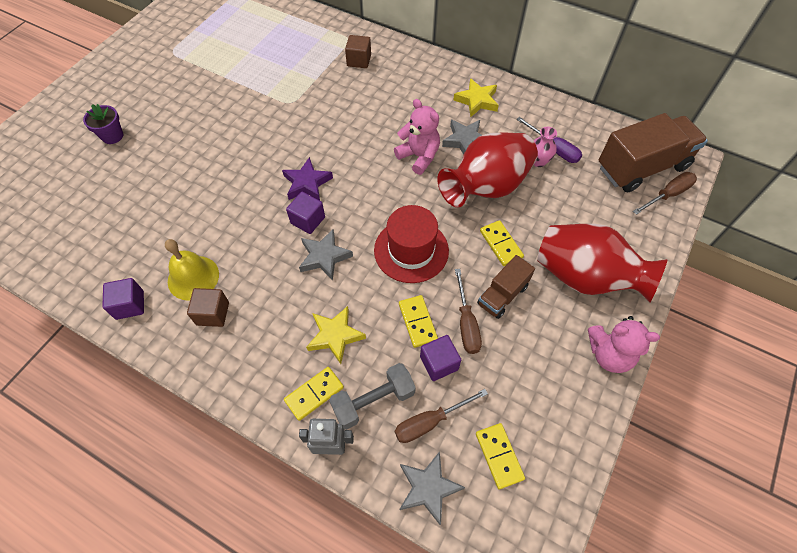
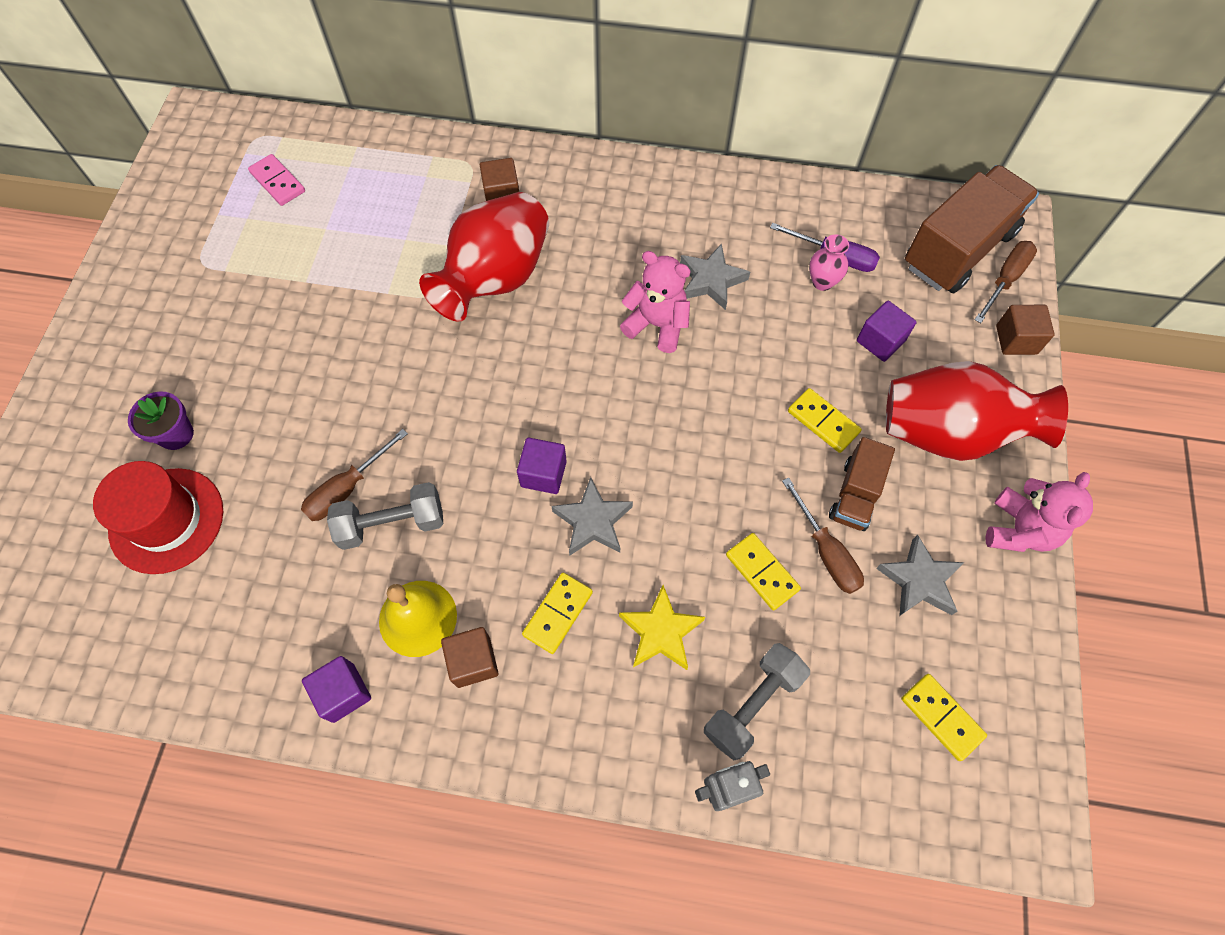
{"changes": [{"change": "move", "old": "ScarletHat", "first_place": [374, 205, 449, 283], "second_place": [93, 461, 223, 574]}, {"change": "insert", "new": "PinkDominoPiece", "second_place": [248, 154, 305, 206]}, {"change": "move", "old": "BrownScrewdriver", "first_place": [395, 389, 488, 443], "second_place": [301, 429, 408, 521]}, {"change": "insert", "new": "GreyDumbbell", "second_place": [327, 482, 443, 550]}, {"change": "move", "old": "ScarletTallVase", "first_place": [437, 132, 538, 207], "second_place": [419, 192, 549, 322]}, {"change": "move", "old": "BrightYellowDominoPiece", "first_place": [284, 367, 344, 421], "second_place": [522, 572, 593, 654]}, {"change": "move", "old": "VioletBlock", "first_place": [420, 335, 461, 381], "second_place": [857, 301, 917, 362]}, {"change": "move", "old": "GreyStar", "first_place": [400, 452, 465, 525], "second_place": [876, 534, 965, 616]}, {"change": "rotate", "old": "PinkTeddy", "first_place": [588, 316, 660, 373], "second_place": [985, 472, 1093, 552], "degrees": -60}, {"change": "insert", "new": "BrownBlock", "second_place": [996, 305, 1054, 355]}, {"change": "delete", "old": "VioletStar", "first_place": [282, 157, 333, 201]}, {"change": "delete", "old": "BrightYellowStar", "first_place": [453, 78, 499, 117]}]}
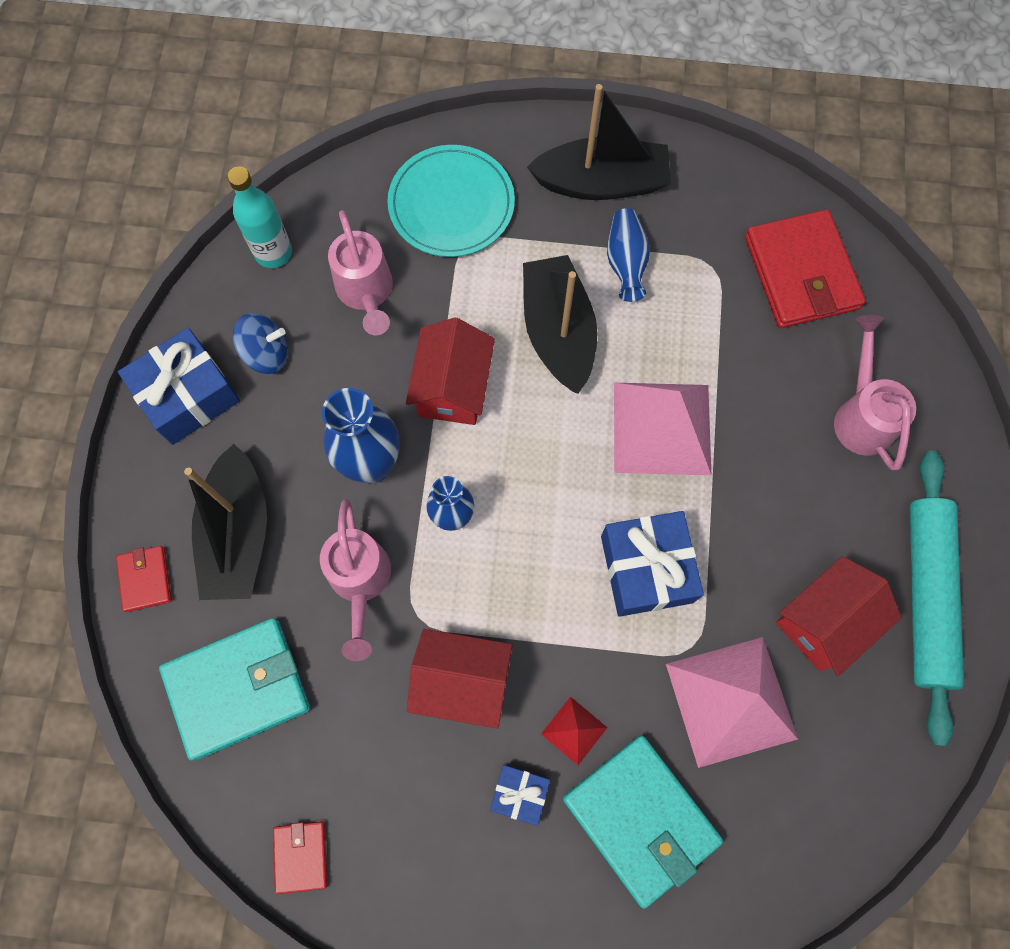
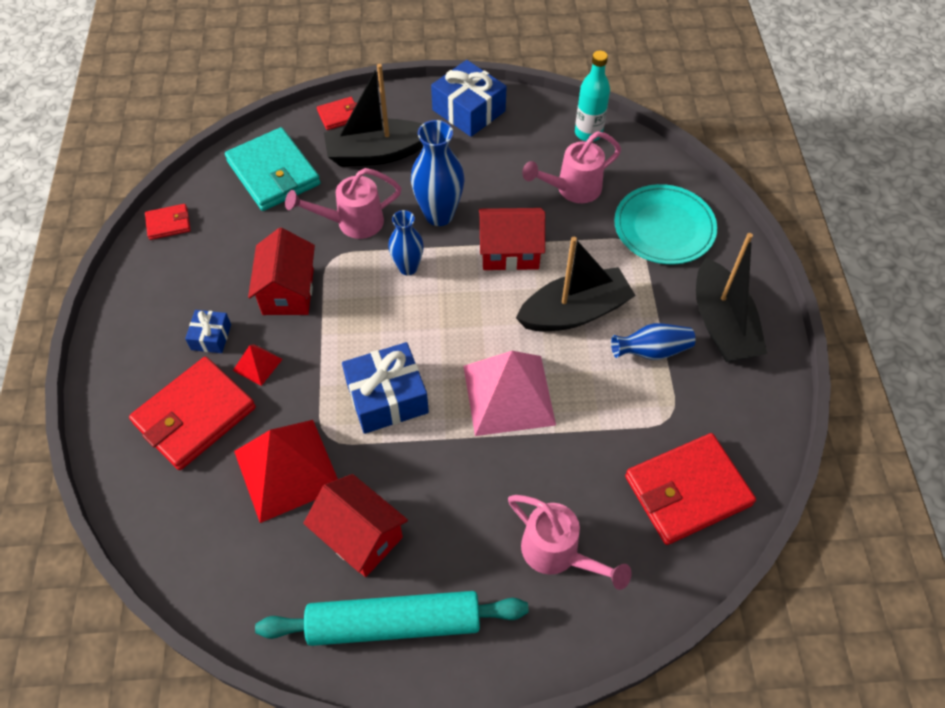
{"changes": [{"change": "recolor", "old": "AquaWallet", "new": "ScarletWallet", "first_place": [563, 736, 723, 909], "second_place": [129, 357, 256, 470]}, {"change": "recolor", "old": "PinkPyramidShape", "new": "ScarletPyramidShape", "first_place": [666, 637, 798, 768], "second_place": [234, 420, 338, 523]}, {"change": "rotate", "old": "PinkWateringCan", "first_place": [834, 315, 916, 471], "second_place": [508, 495, 632, 590], "degrees": 60}, {"change": "delete", "old": "RoyalBlueWhirligig", "first_place": [233, 313, 288, 374]}]}
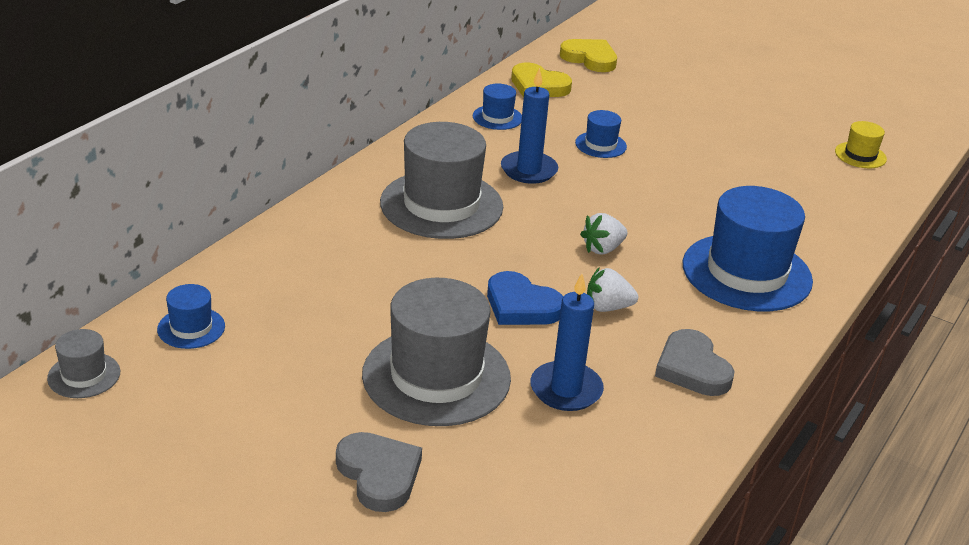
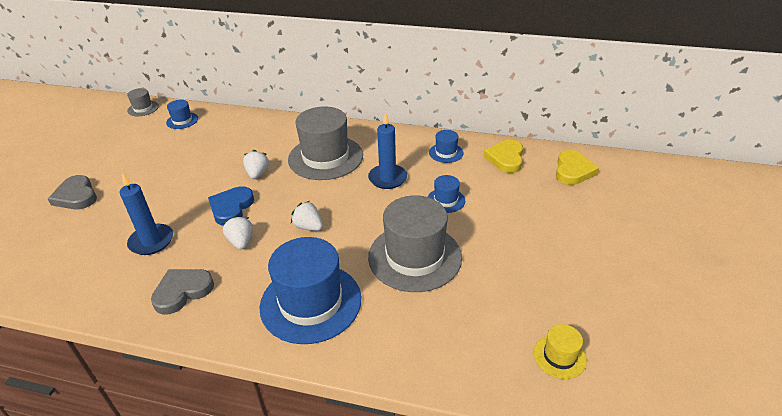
{"changes": [{"change": "rotate", "old": "GreyHeartShape", "first_place": [336, 432, 422, 512], "second_place": [48, 175, 97, 209], "degrees": 105}, {"change": "insert", "new": "WhiteBerry", "second_place": [243, 150, 269, 179]}, {"change": "move", "old": "GreyHat", "first_place": [362, 278, 511, 426], "second_place": [368, 195, 462, 292]}]}
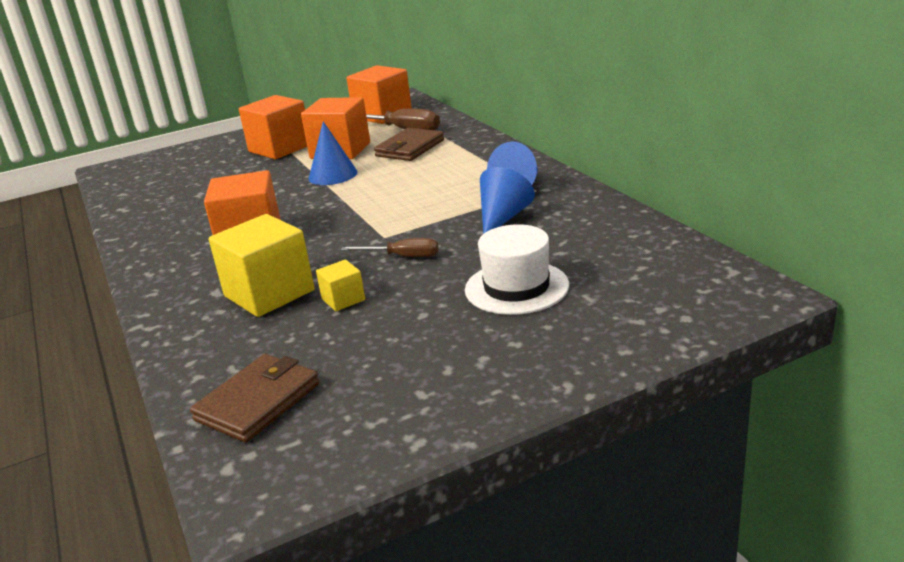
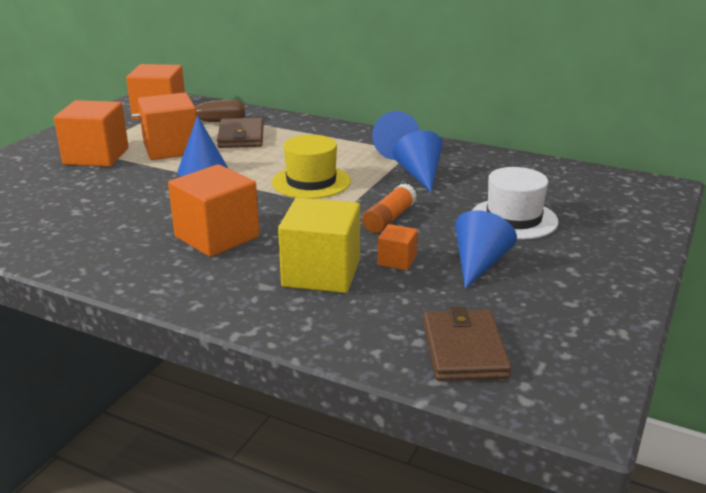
{"changes": [{"change": "insert", "new": "BrightYellowHat", "second_place": [272, 135, 351, 199]}, {"change": "replace", "old": "BrownScrewdriver", "new": "OrangeGlueStick", "first_place": [341, 238, 439, 257], "second_place": [362, 183, 417, 233]}, {"change": "recolor", "old": "BrightYellowBlock", "new": "OrangeBlock", "first_place": [316, 260, 365, 311], "second_place": [378, 224, 418, 270]}, {"change": "insert", "new": "RoyalBlueConeShape", "second_place": [455, 210, 517, 289]}]}
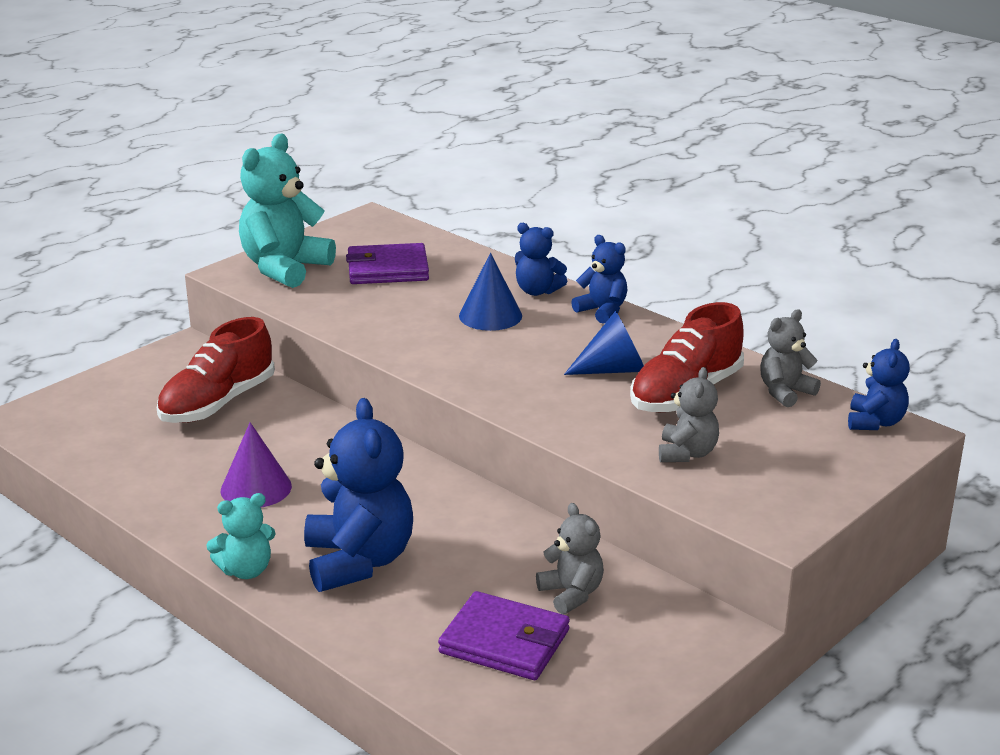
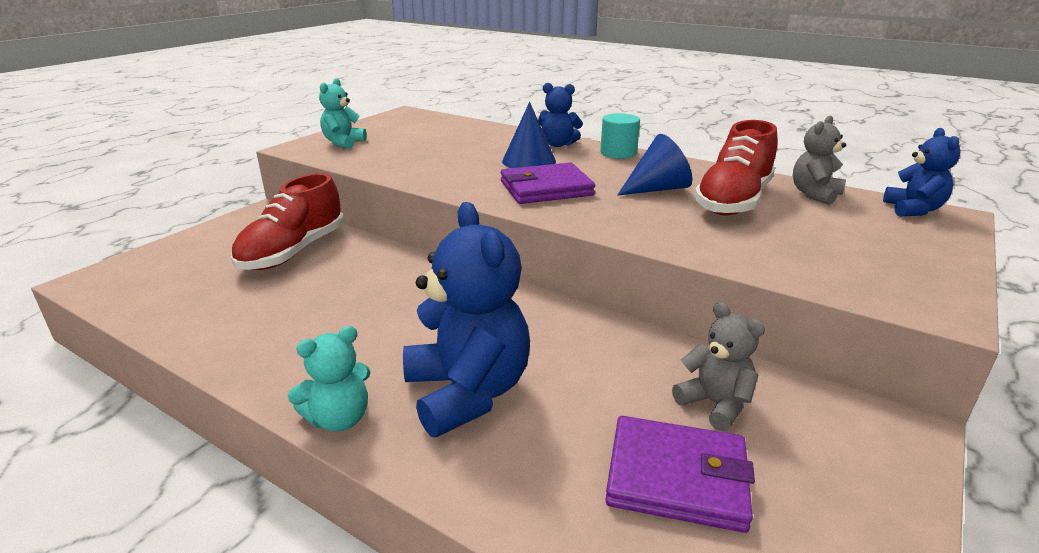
{"changes": [{"change": "resize", "old": "AquaTeddy", "first_place": [239, 134, 336, 288], "second_place": [319, 78, 367, 149], "factor": 0.55}, {"change": "move", "old": "VioletWallet", "first_place": [346, 243, 429, 284], "second_place": [501, 163, 595, 204]}, {"change": "replace", "old": "RoyalBlueTeddy", "new": "AquaCylinder", "first_place": [571, 235, 627, 324], "second_place": [600, 113, 640, 159]}, {"change": "delete", "old": "VioletConeShape", "first_place": [221, 422, 292, 508]}, {"change": "delete", "old": "GreyTeddy", "first_place": [659, 367, 719, 462]}]}
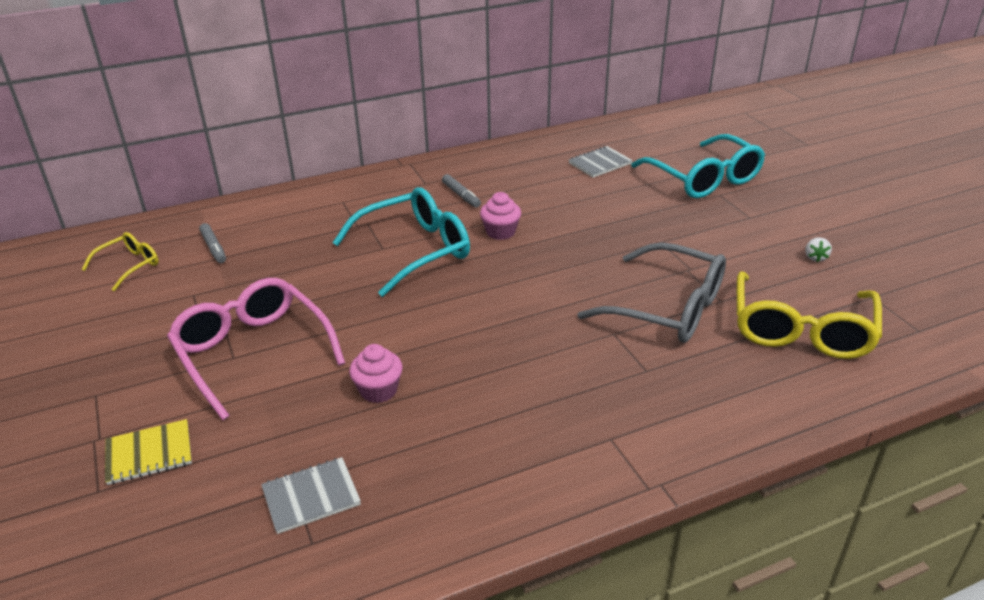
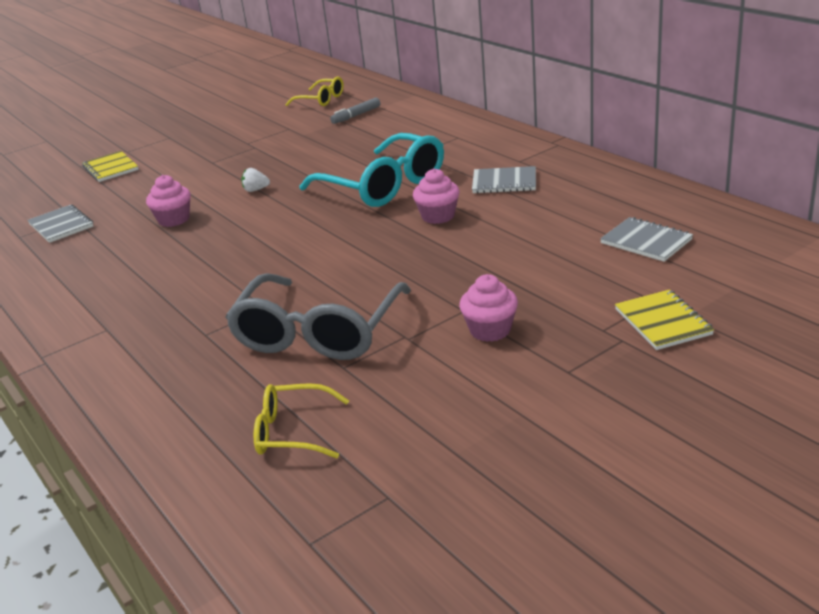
{"changes": [{"change": "move", "old": "WhiteBerry", "first_place": [805, 237, 832, 262], "second_place": [241, 168, 270, 192]}, {"change": "resize", "old": "BrightYellowGlasses", "first_place": [737, 271, 882, 359], "second_place": [254, 383, 349, 458], "factor": 0.52}, {"change": "insert", "new": "PinkMuffin", "second_place": [459, 274, 518, 342]}, {"change": "replace", "old": "GreyFeltPen", "new": "GreyNotepad", "first_place": [442, 174, 481, 208], "second_place": [472, 166, 536, 194]}, {"change": "replace", "old": "AquaGlasses", "new": "BrightYellowNotepad", "first_place": [631, 134, 765, 198], "second_place": [615, 290, 714, 350]}, {"change": "delete", "old": "PinkGlasses", "first_place": [167, 278, 345, 420]}]}
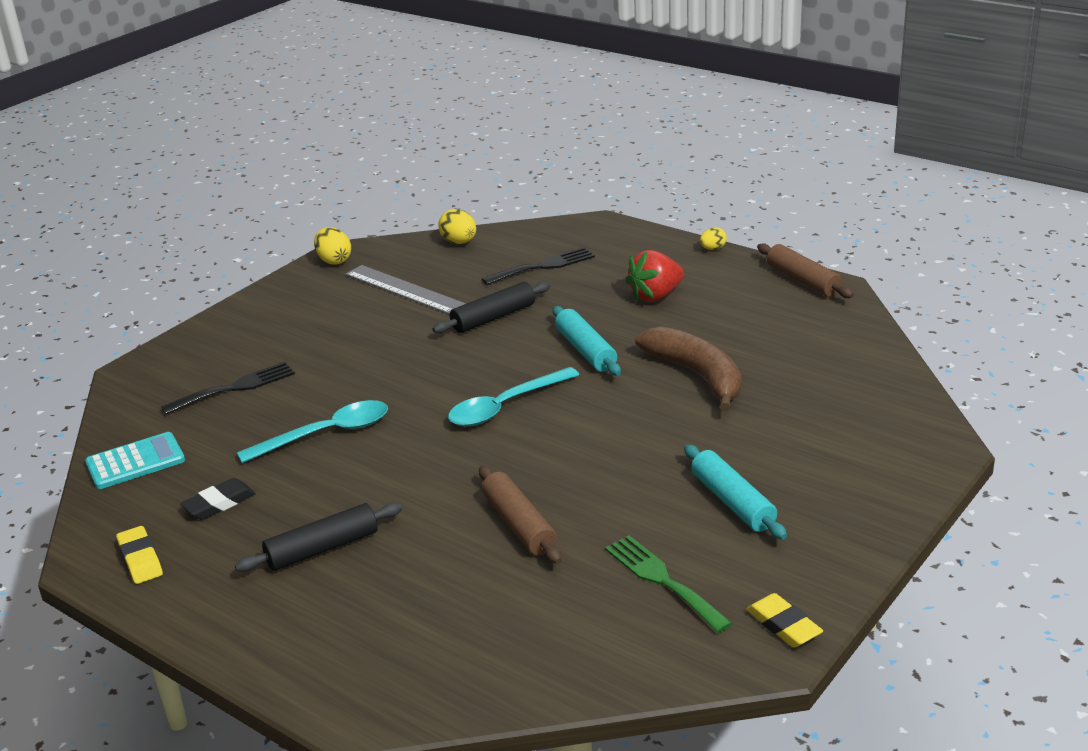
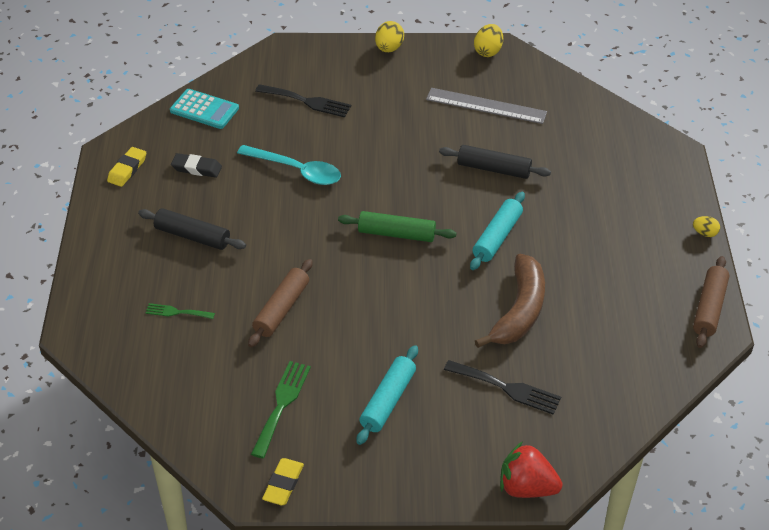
{"changes": [{"change": "insert", "new": "LeafGreenDinnerFork", "second_place": [145, 303, 215, 319]}, {"change": "replace", "old": "AquaSpoon", "new": "LeafGreenDoughRoller", "first_place": [448, 367, 579, 426], "second_place": [338, 211, 456, 242]}, {"change": "move", "old": "BrightYellowToyEgg", "first_place": [438, 209, 476, 244], "second_place": [375, 21, 404, 52]}, {"change": "rotate", "old": "GreyStraightedge", "first_place": [345, 265, 466, 315], "second_place": [426, 88, 547, 124], "degrees": -75}, {"change": "move", "old": "BlackDinnerFork", "first_place": [482, 247, 595, 285], "second_place": [444, 360, 561, 415]}, {"change": "move", "old": "ScarletBerry", "first_place": [625, 250, 684, 302], "second_place": [500, 441, 562, 498]}]}
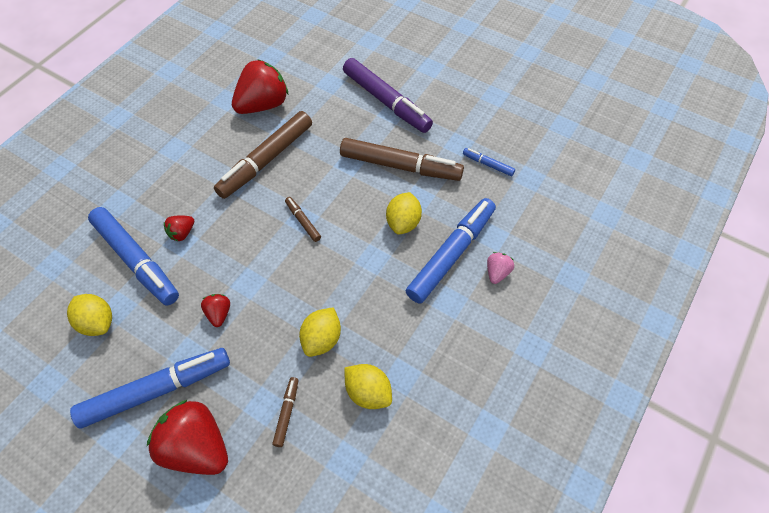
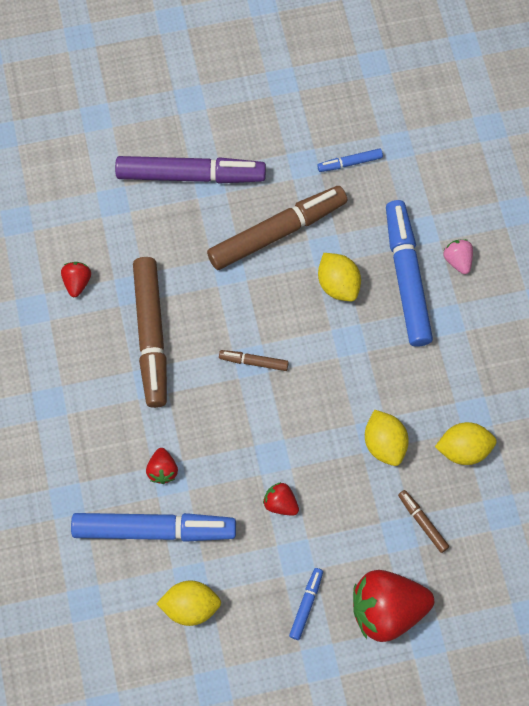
{"changes": [{"change": "resize", "old": "ScarletBerry", "first_place": [232, 59, 288, 114], "second_place": [61, 262, 91, 297], "factor": 0.47}, {"change": "resize", "old": "RoyalBlueFeltPen", "first_place": [70, 348, 230, 428], "second_place": [289, 568, 323, 640], "factor": 0.45}]}
